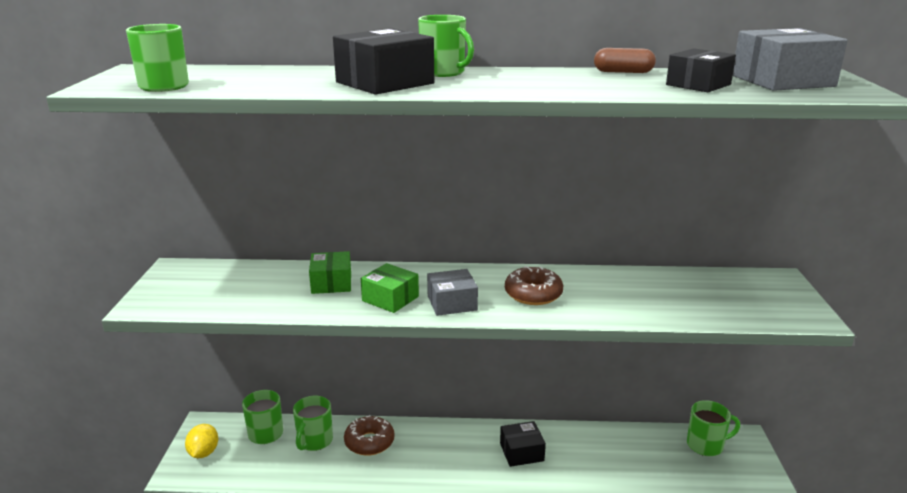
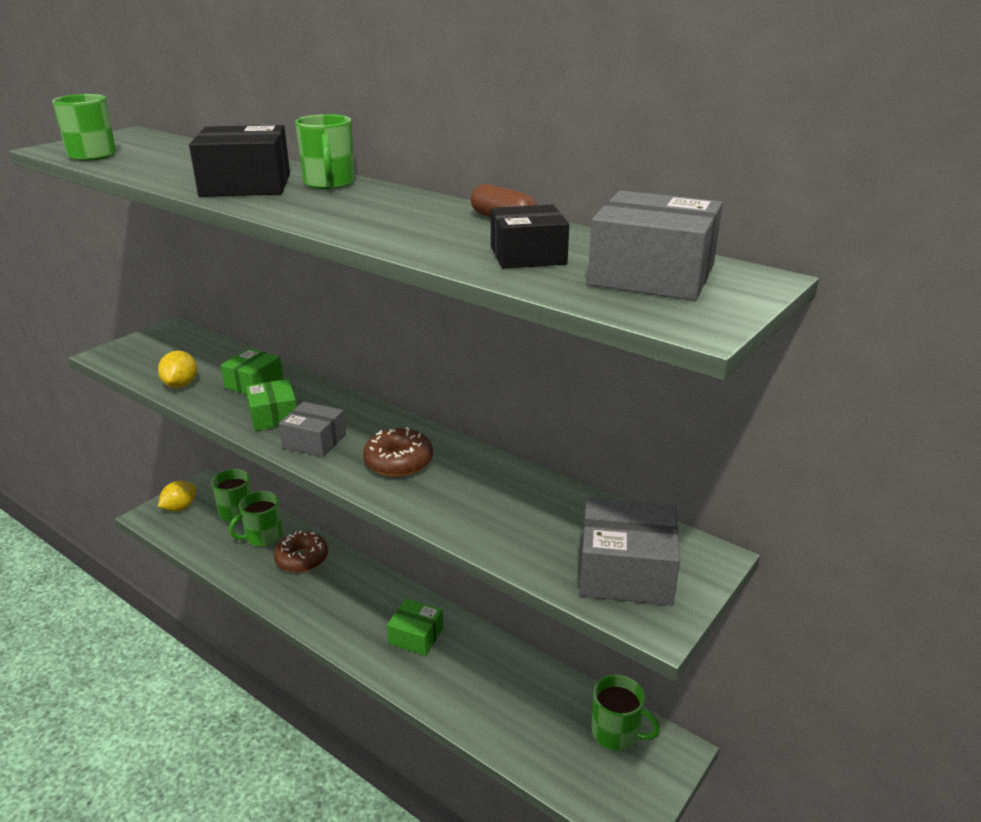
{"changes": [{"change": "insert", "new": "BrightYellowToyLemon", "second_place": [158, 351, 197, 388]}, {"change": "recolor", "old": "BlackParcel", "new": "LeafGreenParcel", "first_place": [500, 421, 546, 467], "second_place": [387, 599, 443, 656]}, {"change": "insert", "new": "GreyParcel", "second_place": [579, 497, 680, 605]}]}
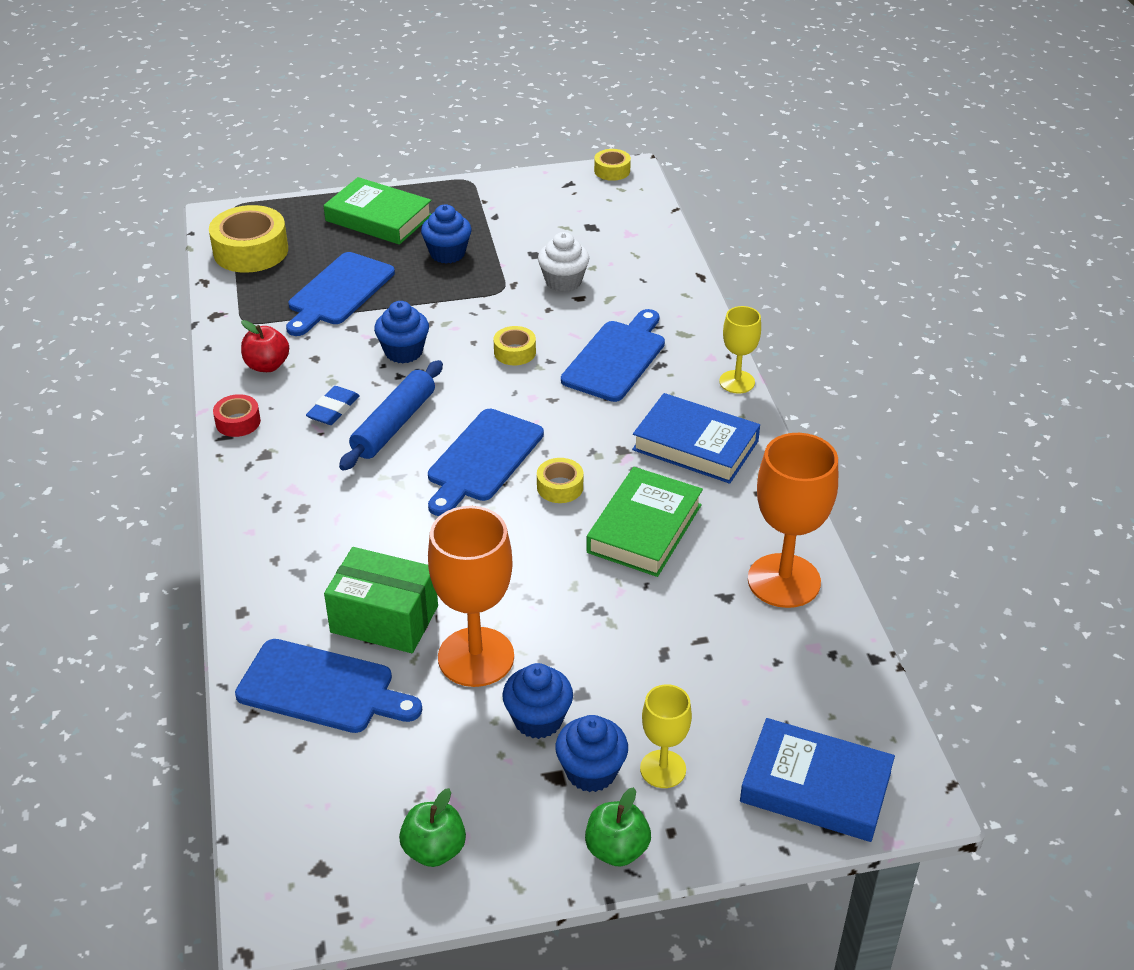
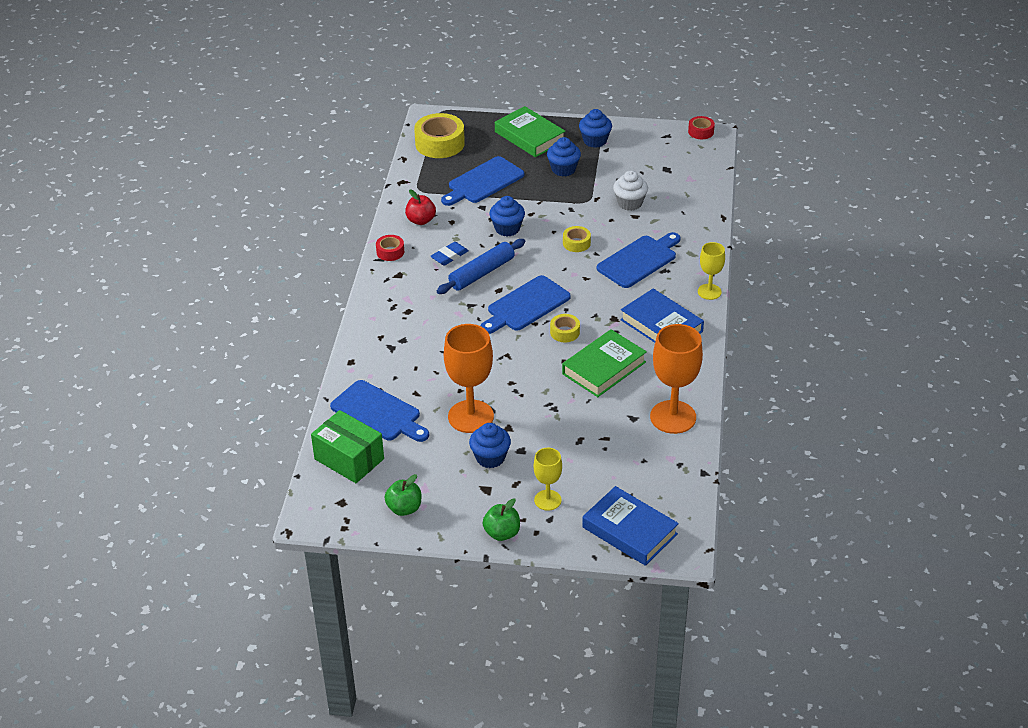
{"changes": [{"change": "move", "old": "LeafGreenParcel", "first_place": [324, 547, 438, 653], "second_place": [311, 410, 384, 483]}, {"change": "move", "old": "RoyalBlueMuffin", "first_place": [555, 715, 628, 792], "second_place": [579, 109, 612, 148]}, {"change": "recolor", "old": "BrightYellowTape", "new": "ScarletTape", "first_place": [594, 149, 631, 181], "second_place": [688, 116, 715, 139]}]}
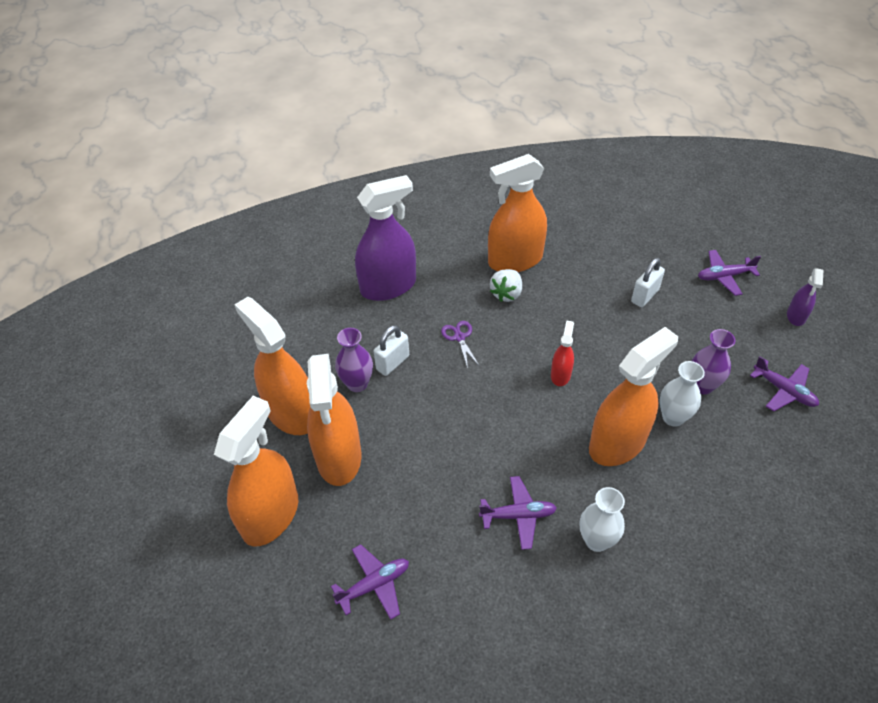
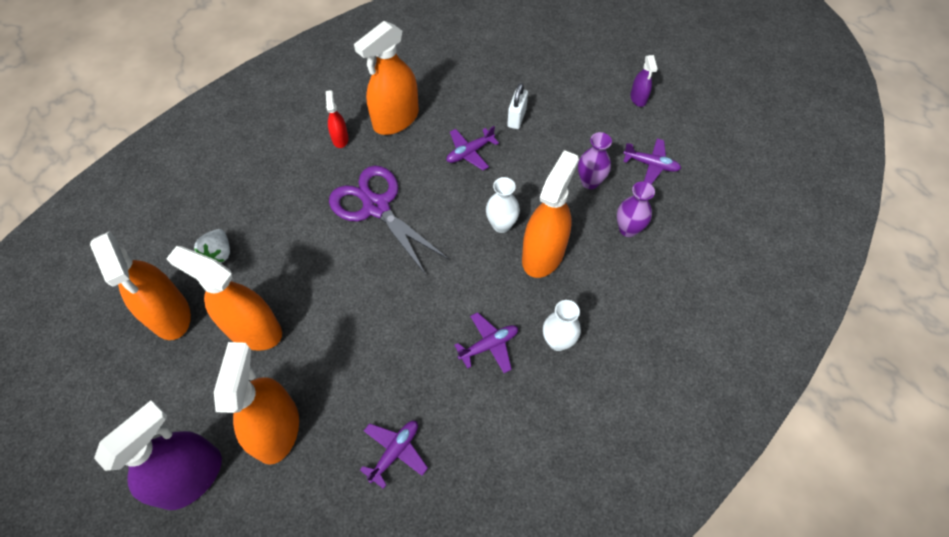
{"changes": [{"change": "move", "old": "OrangeSprayCleaner", "first_place": [307, 354, 361, 486], "second_place": [90, 231, 191, 340]}, {"change": "move", "old": "VioletSprayCleaner", "first_place": [355, 175, 416, 301], "second_place": [94, 400, 222, 510]}, {"change": "move", "old": "WhiteBerry", "first_place": [490, 269, 522, 302], "second_place": [194, 229, 230, 263]}, {"change": "move", "old": "ScarletSprayCleaner", "first_place": [551, 320, 574, 386], "second_place": [326, 90, 349, 148]}, {"change": "resize", "old": "VioletShears", "first_place": [441, 321, 479, 368], "second_place": [329, 166, 449, 275], "factor": 2.5}, {"change": "move", "old": "VioletPlane", "first_place": [698, 250, 761, 296], "second_place": [447, 126, 499, 170]}, {"change": "move", "old": "WhiteTallVase", "first_place": [660, 361, 705, 427], "second_place": [486, 177, 520, 233]}, {"change": "move", "old": "VioletTallVase", "first_place": [335, 328, 373, 392], "second_place": [617, 182, 655, 237]}, {"change": "delete", "old": "WhiteLock", "first_place": [374, 325, 409, 376]}]}
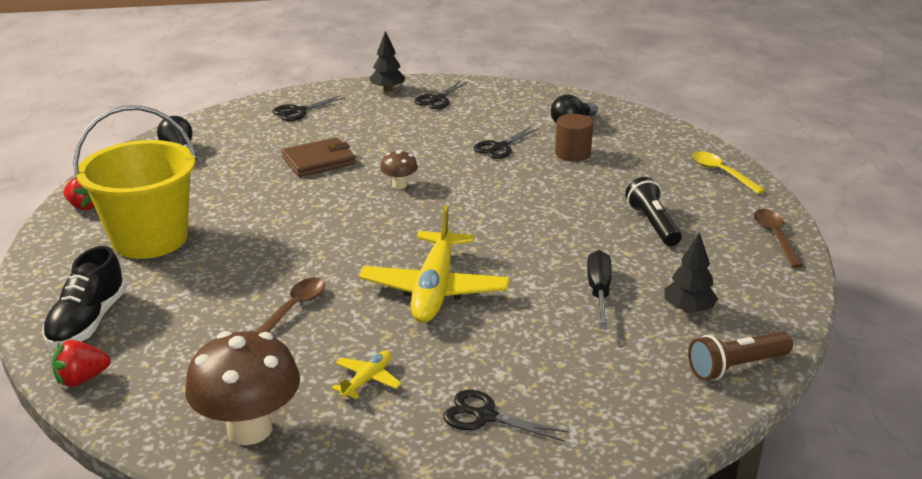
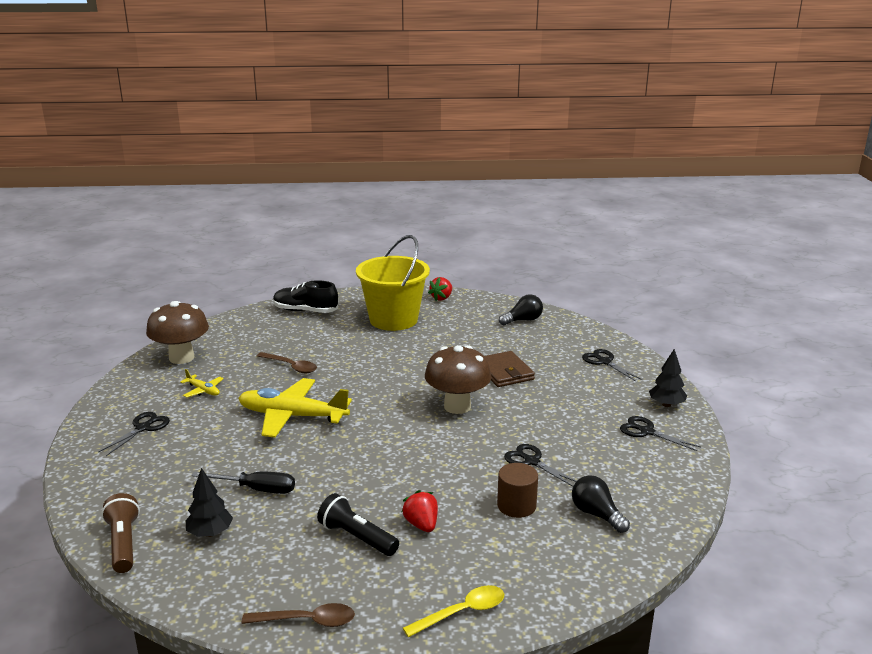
{"changes": [{"change": "rotate", "old": "BlackPocketTorch", "first_place": [625, 177, 682, 246], "second_place": [317, 493, 399, 556], "degrees": -135}, {"change": "move", "old": "ScarletBerry", "first_place": [52, 340, 111, 387], "second_place": [402, 490, 438, 532]}, {"change": "resize", "old": "BrownToadstool", "first_place": [380, 150, 418, 189], "second_place": [425, 345, 491, 414], "factor": 2.06}]}
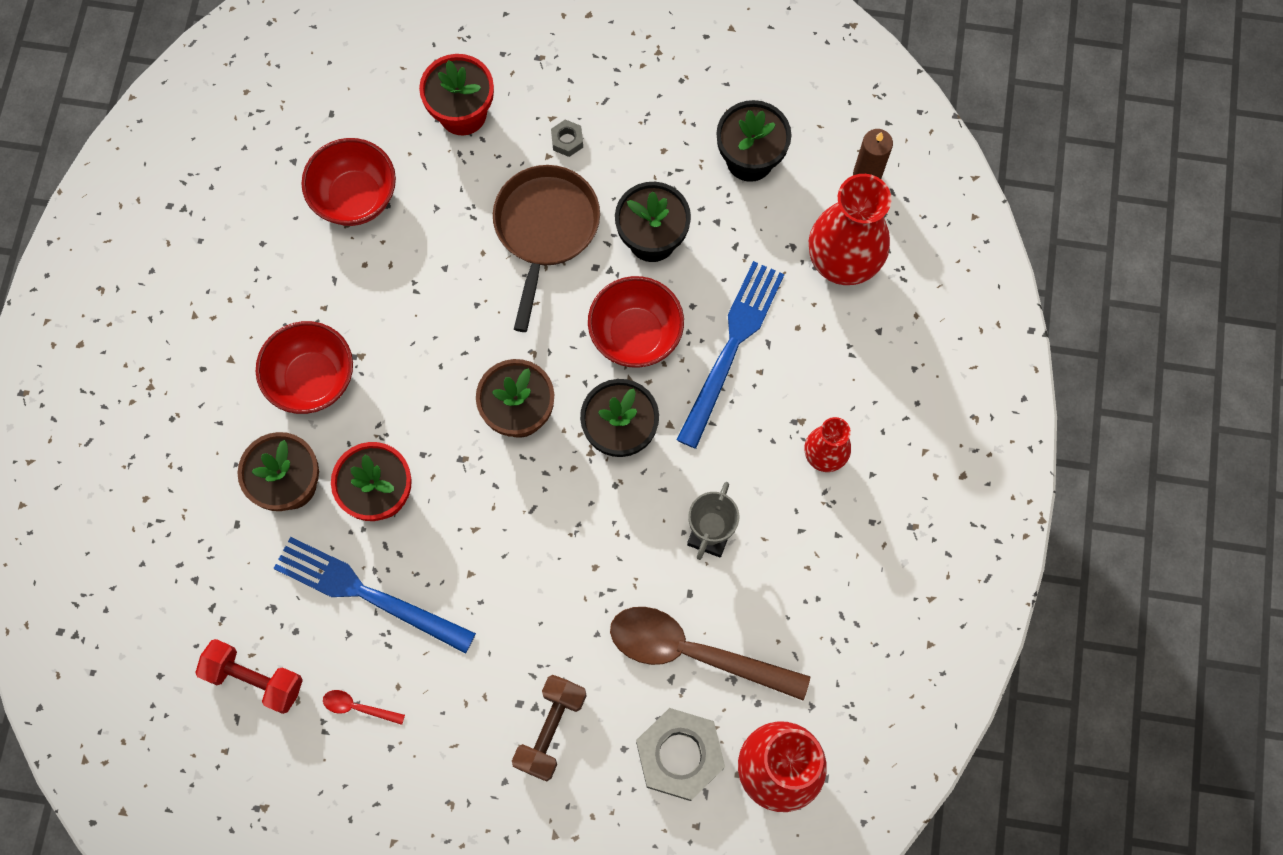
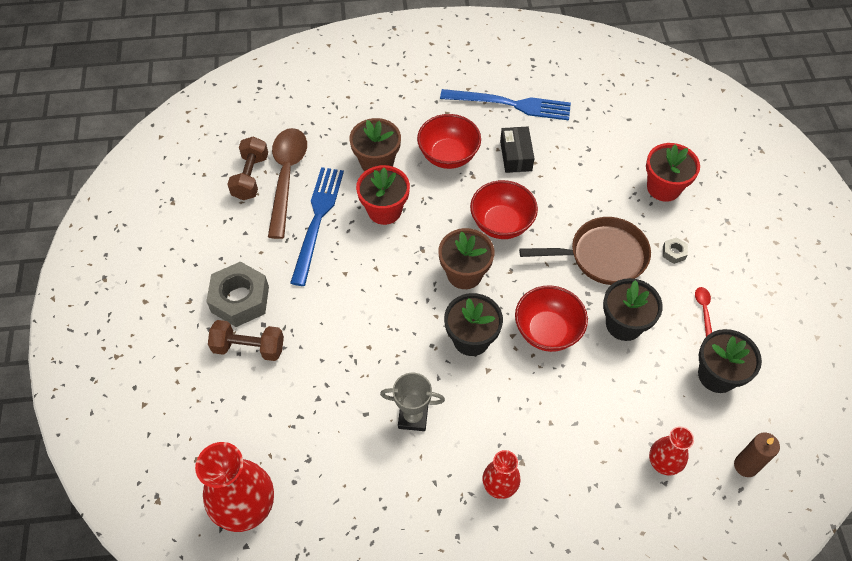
{"changes": [{"change": "move", "old": "GreyHexagonNut", "first_place": [636, 708, 725, 801], "second_place": [206, 262, 269, 327]}, {"change": "recolor", "old": "ScarletDumbbell", "new": "BrownDumbbell", "first_place": [195, 639, 303, 714], "second_place": [227, 136, 268, 200]}, {"change": "move", "old": "BrownSpoon", "first_place": [610, 607, 810, 700], "second_place": [268, 128, 307, 239]}, {"change": "move", "old": "RoyalBlueDinnerFork", "first_place": [677, 261, 784, 449], "second_place": [440, 89, 571, 120]}, {"change": "move", "old": "ScarletBowl", "first_place": [301, 138, 396, 226], "second_place": [470, 180, 538, 239]}, {"change": "insert", "new": "BlackParcel", "second_place": [500, 126, 535, 173]}, {"change": "resize", "old": "ScarletTallVase", "first_place": [809, 174, 892, 285], "second_place": [649, 426, 694, 475], "factor": 0.56}, {"change": "move", "old": "ScarletSpoon", "first_place": [323, 690, 405, 725], "second_place": [695, 287, 712, 337]}]}
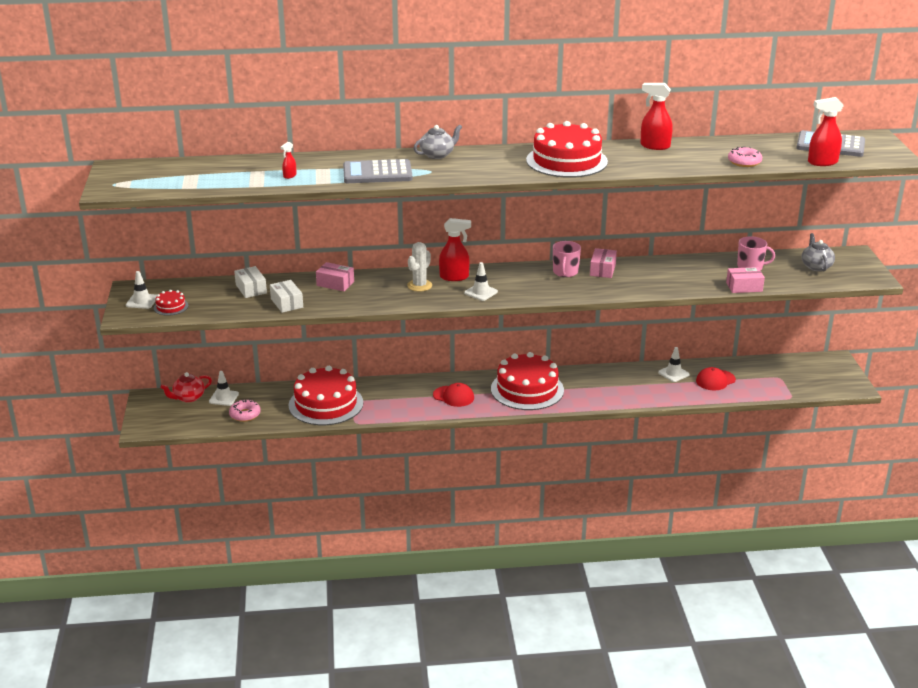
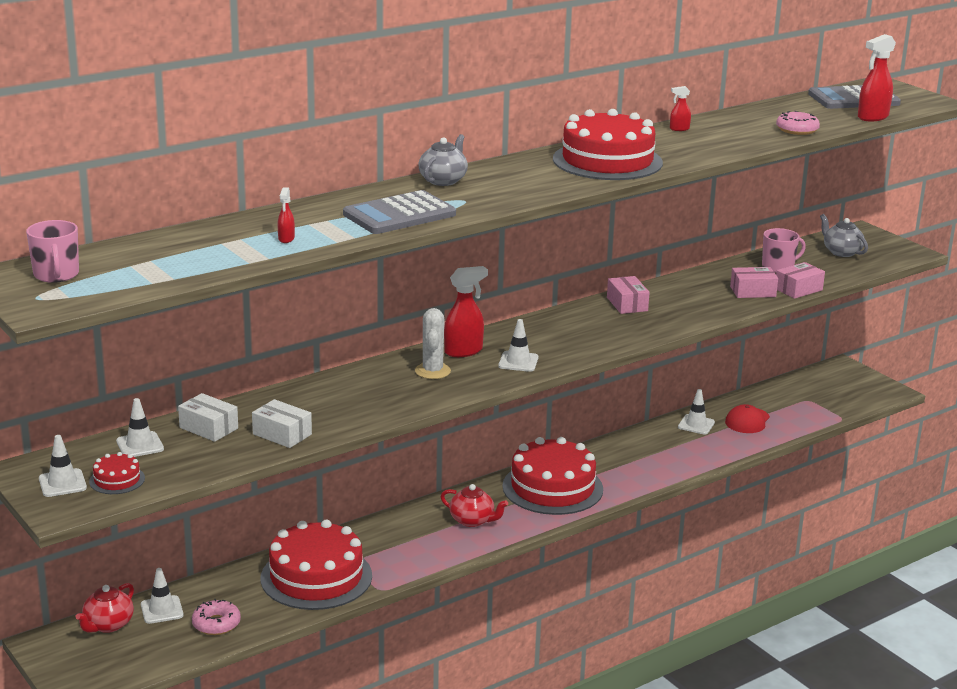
{"changes": [{"change": "move", "old": "PinkCoffeeMug", "first_place": [553, 241, 581, 277], "second_place": [26, 220, 79, 283]}, {"change": "insert", "new": "WhiteTrafficCone", "second_place": [116, 398, 164, 457]}, {"change": "replace", "old": "ScarletBaseballCap", "new": "ScarletChinaTeapot", "first_place": [433, 383, 474, 407], "second_place": [440, 484, 508, 527]}, {"change": "resize", "old": "ScarletSprayCleaner", "first_place": [640, 83, 673, 150], "second_place": [670, 86, 691, 131], "factor": 0.51}, {"change": "move", "old": "PinkParcel", "first_place": [316, 262, 354, 291], "second_place": [730, 267, 778, 298]}]}
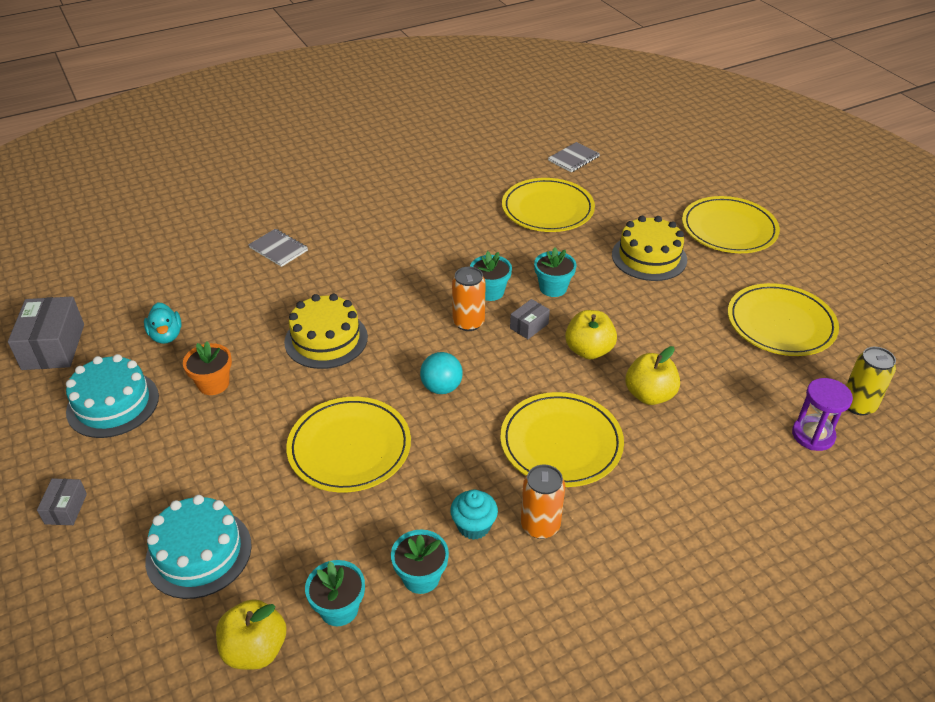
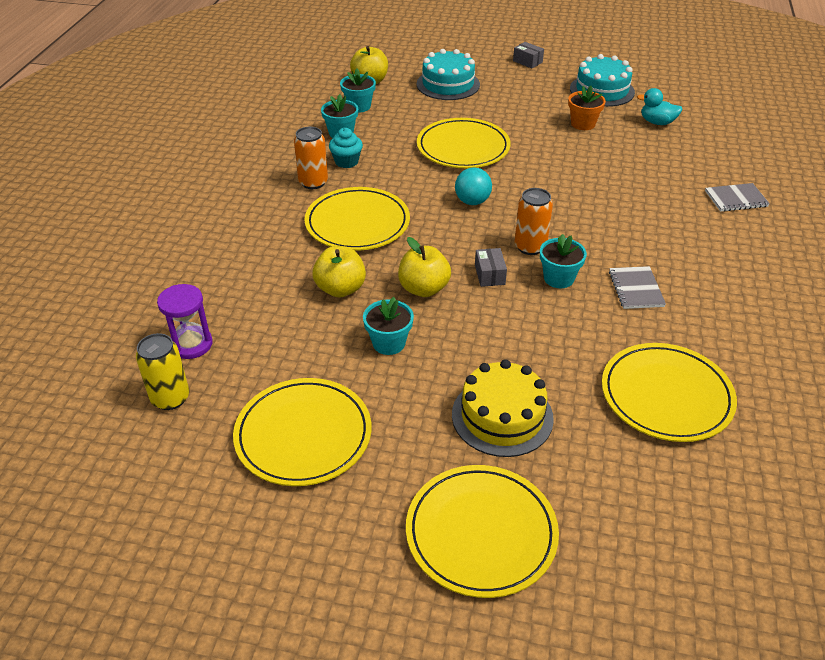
{"changes": [{"change": "move", "old": "AquaPlantPot", "first_place": [534, 247, 576, 297], "second_place": [363, 297, 414, 355]}, {"change": "move", "old": "GreyNotepad", "first_place": [548, 142, 600, 172], "second_place": [609, 266, 666, 309]}, {"change": "delete", "old": "GreyParcel", "first_place": [8, 296, 84, 370]}, {"change": "delete", "old": "BrightYellowLayerCake", "first_place": [284, 294, 368, 369]}]}
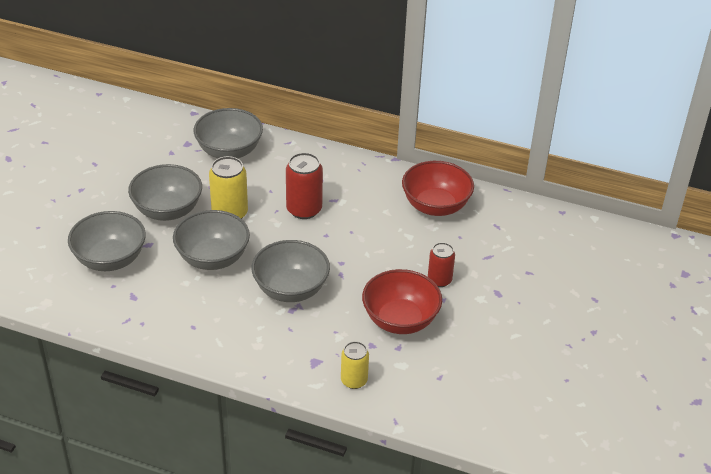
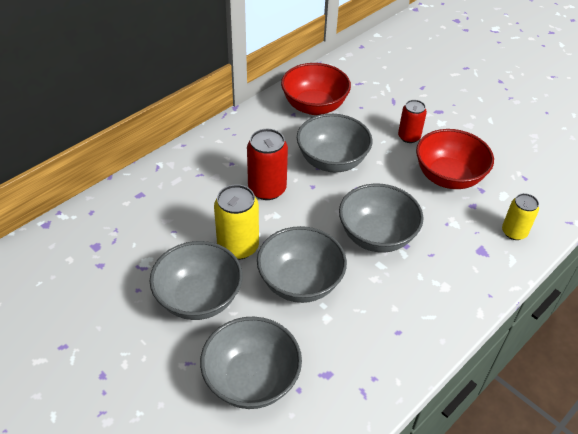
{"changes": [{"change": "move", "old": "GreyBowl", "first_place": [193, 108, 263, 158], "second_place": [297, 114, 373, 172]}]}
